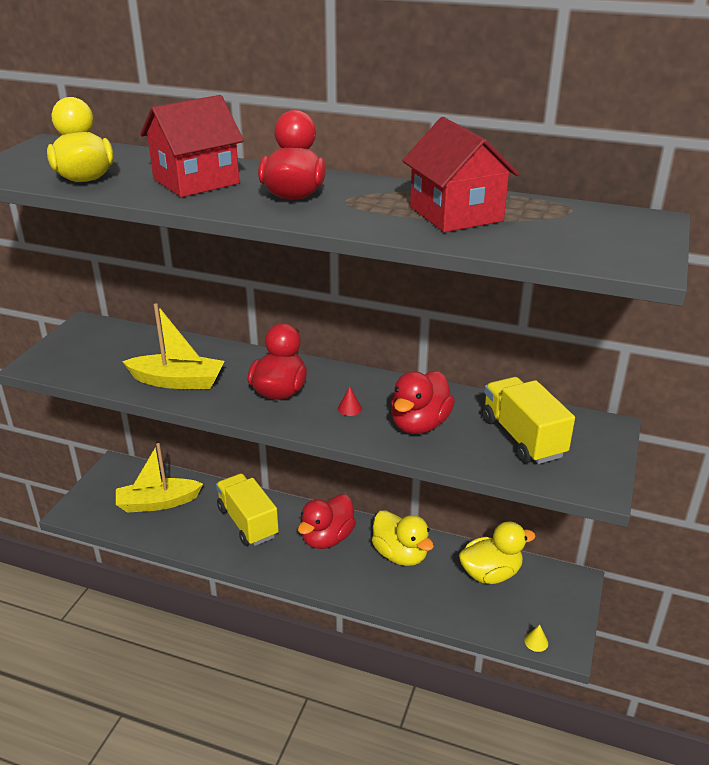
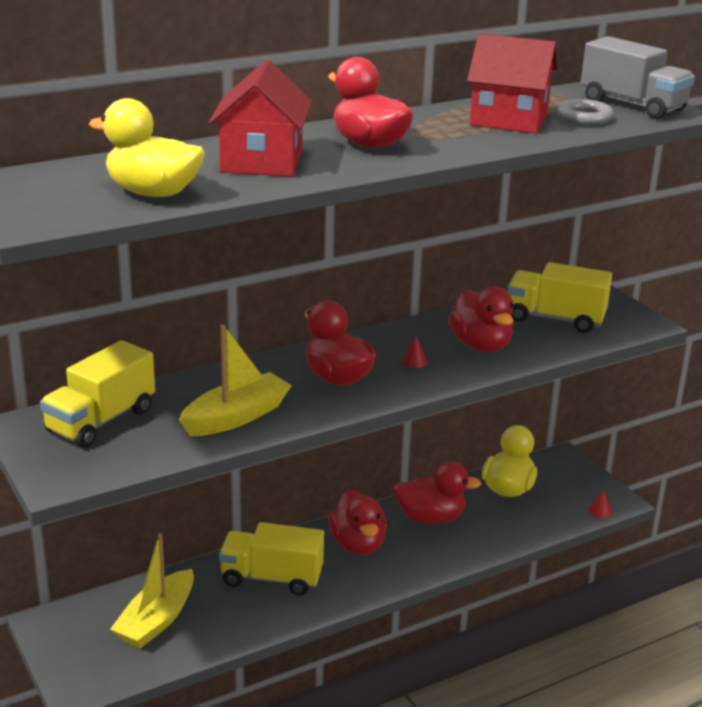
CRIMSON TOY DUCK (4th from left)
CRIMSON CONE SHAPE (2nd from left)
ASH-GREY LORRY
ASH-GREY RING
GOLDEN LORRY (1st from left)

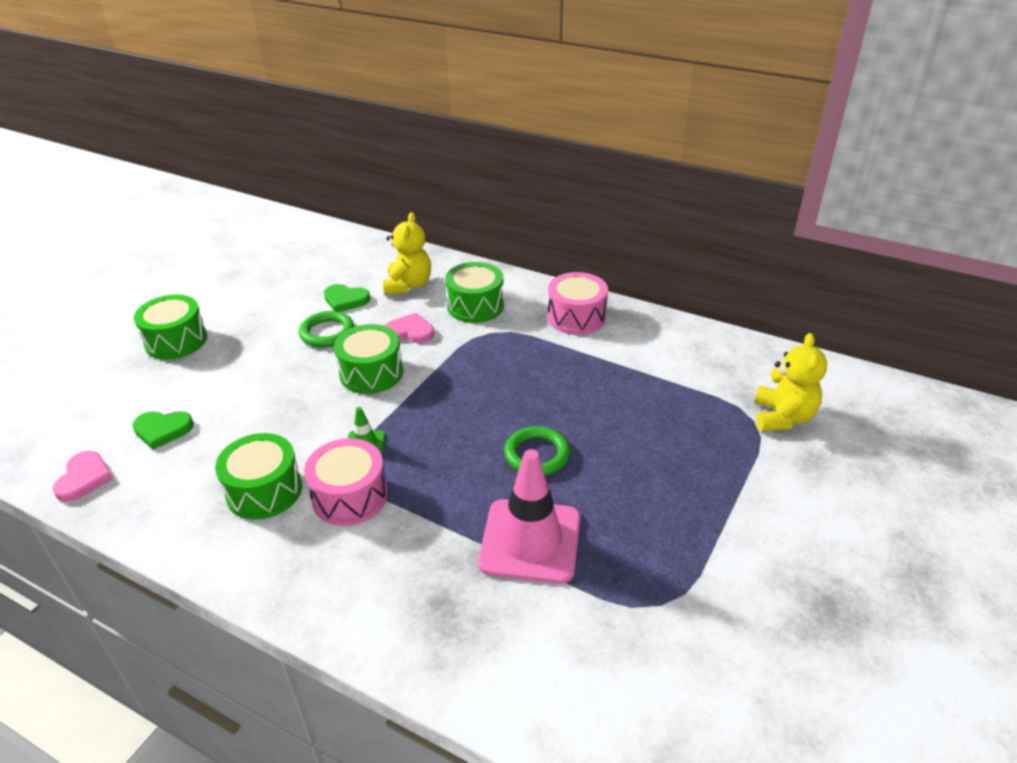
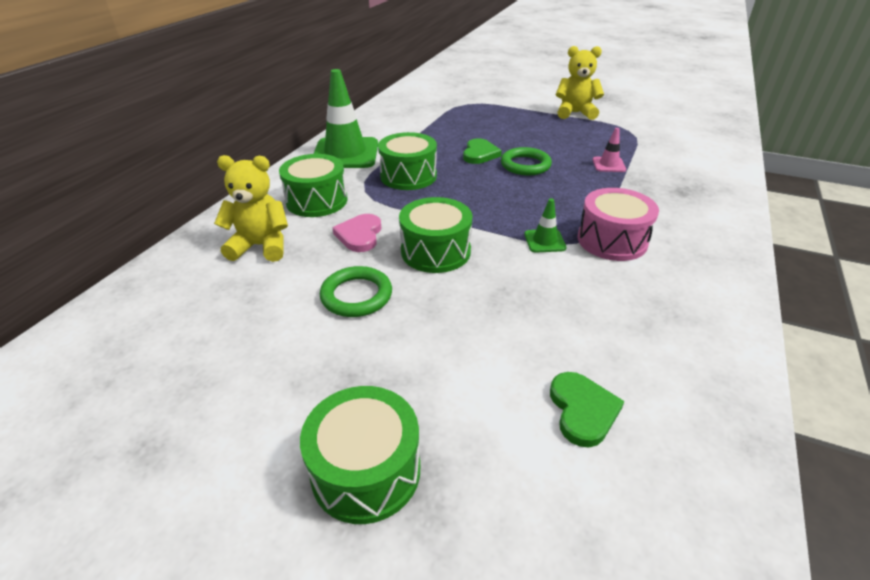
LEAF-GREEN SAFETY CONE (1st from left)
LEAF-GREEN LOVE HEART (1st from left)
GOLDEN STUFFED BEAR (2nd from left)
LEAF-GREEN DRUM (3rd from left)
ROSY SAFETY CONE
ROSY LOVE HEART (1st from left in the first image)

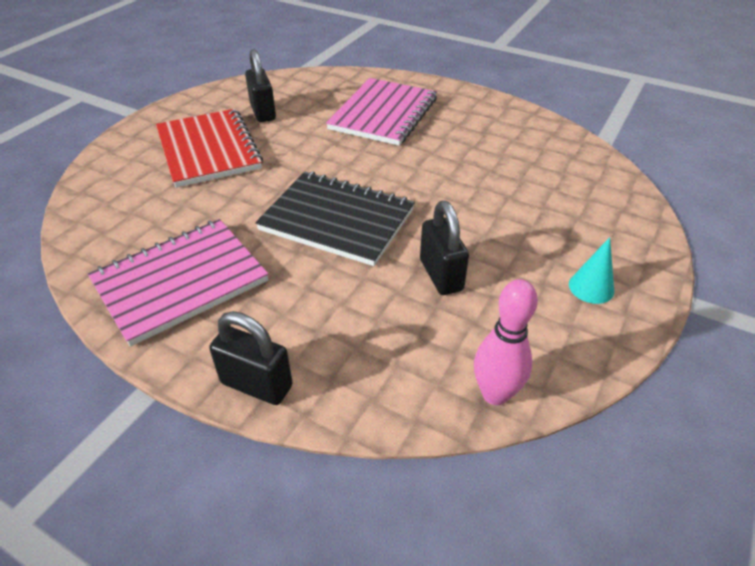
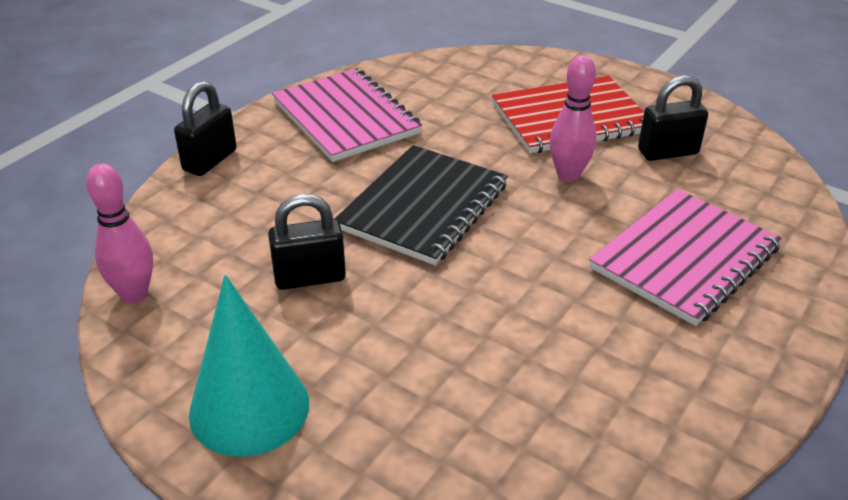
ROSY EXERCISE BOOK (2nd from left)
TEAL CONE SHAPE
ROSY TENPIN (2nd from left)

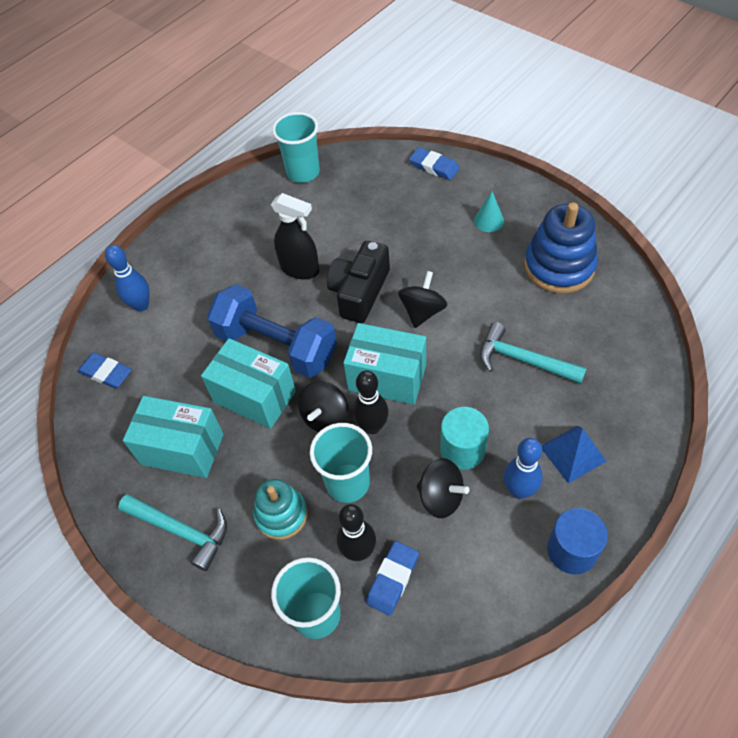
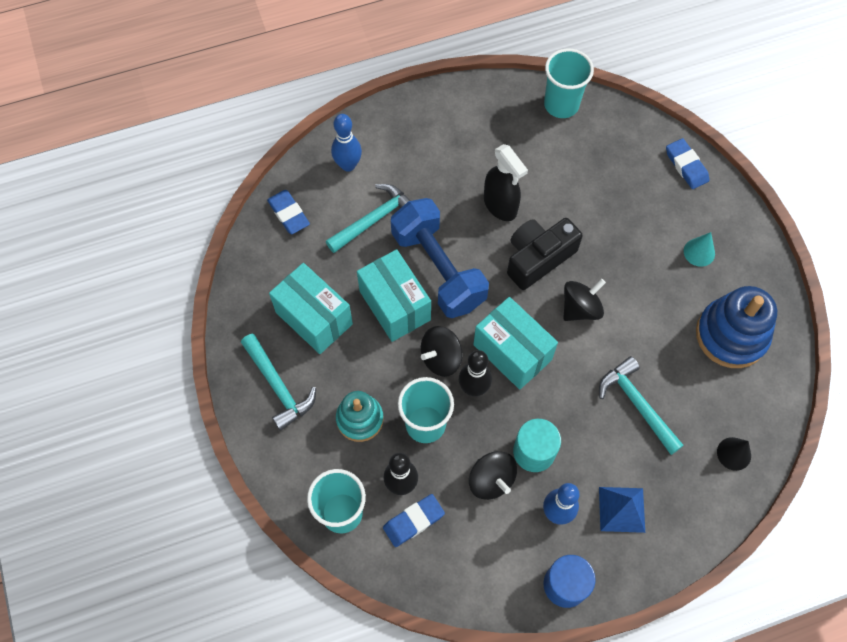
TEAL CARPENTER'S HAMMER (2nd from left)
JET-BLACK CONE SHAPE

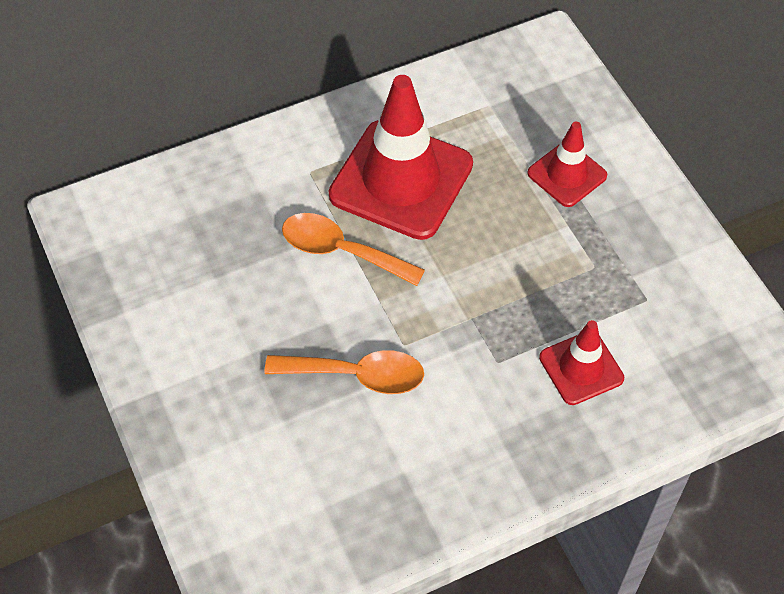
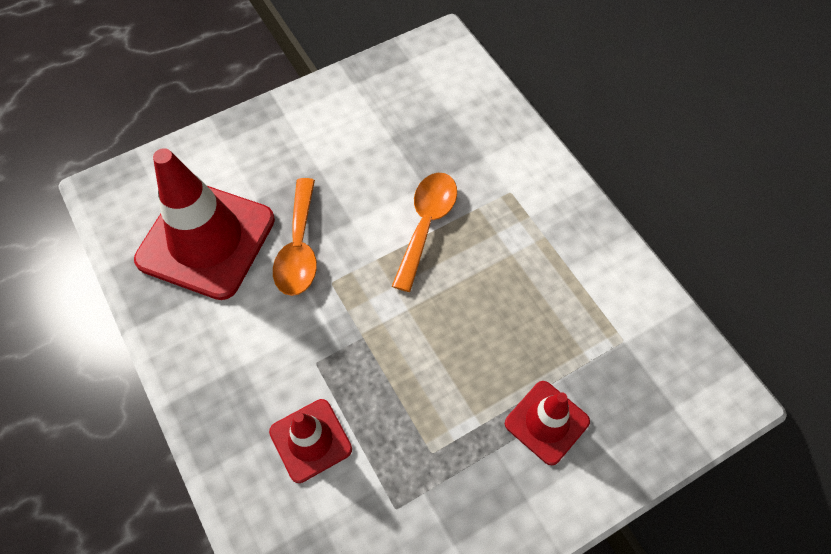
CRIMSON SAFETY CONE (1st from left)

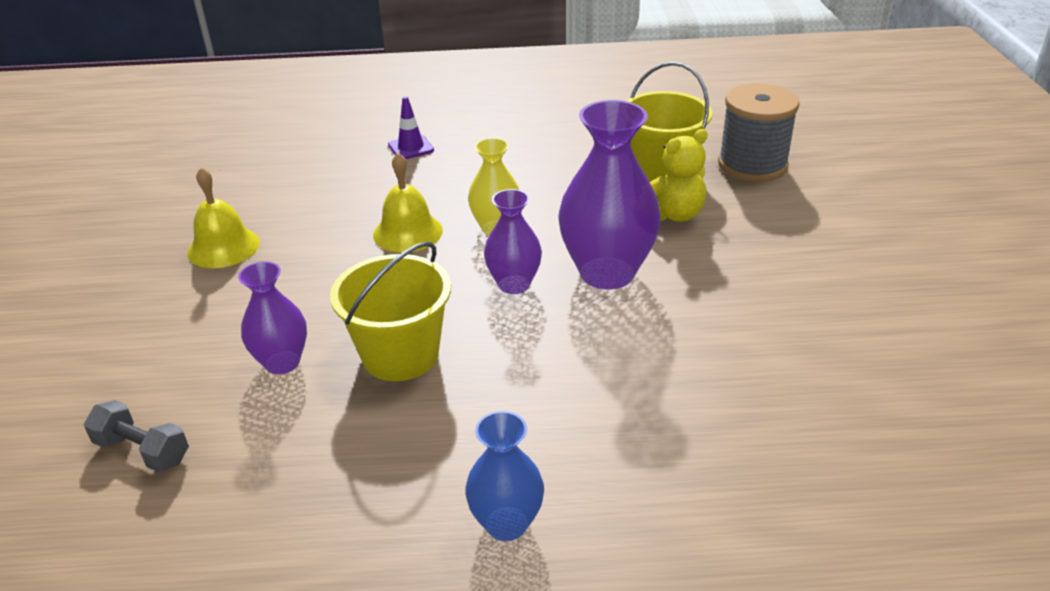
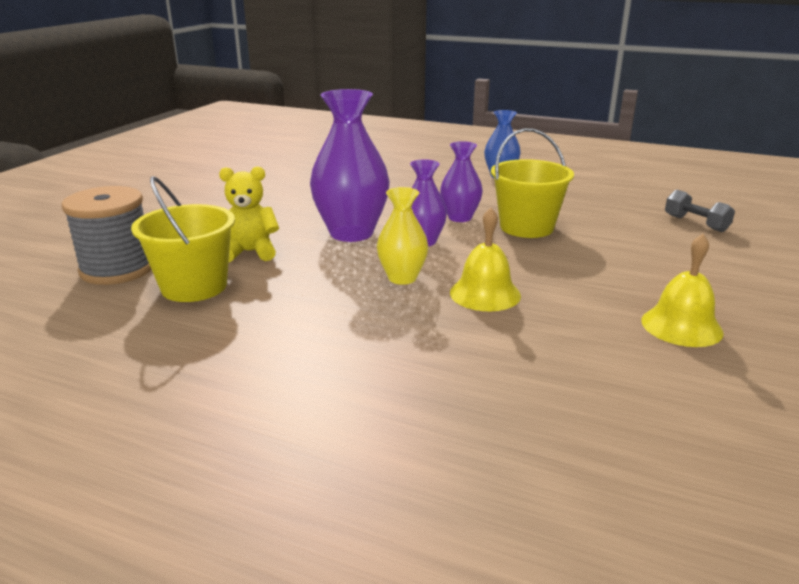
VIOLET SAFETY CONE
VIOLET FLOWER VASE (3rd from left)

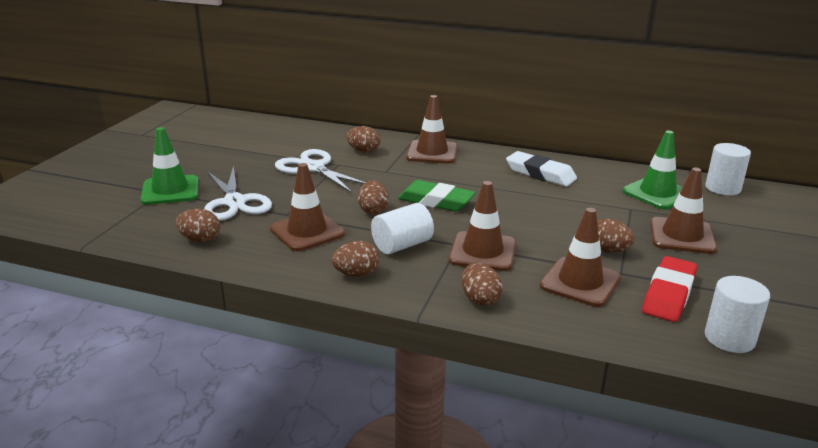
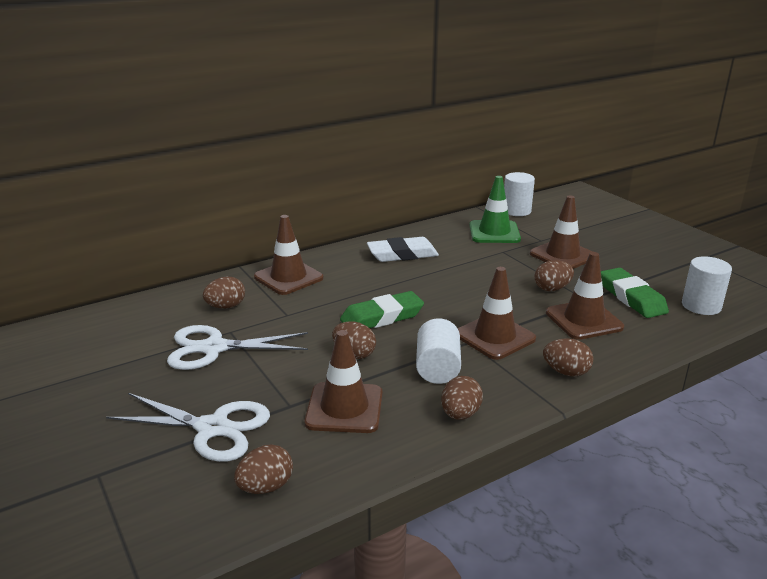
LEAF-GREEN SAFETY CONE (1st from left in the first image)
LEAF-GREEN GUM ERASER (2nd from left)

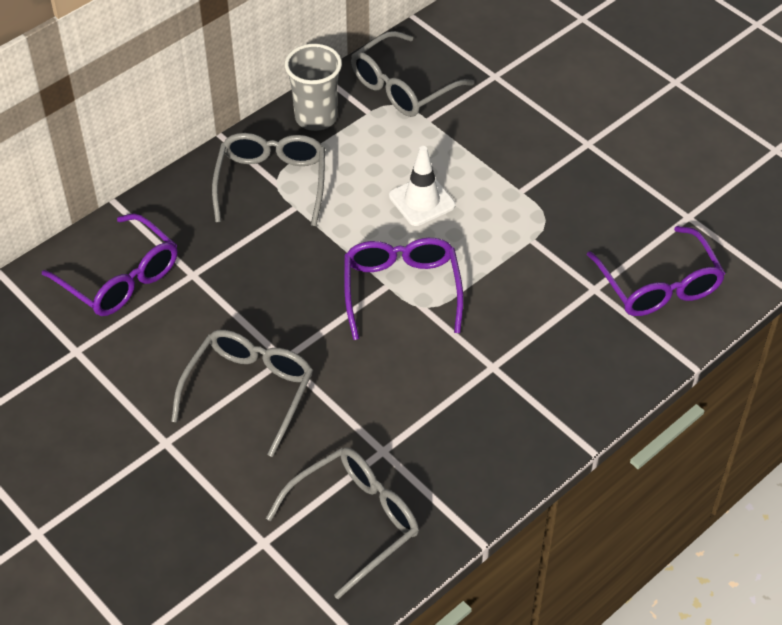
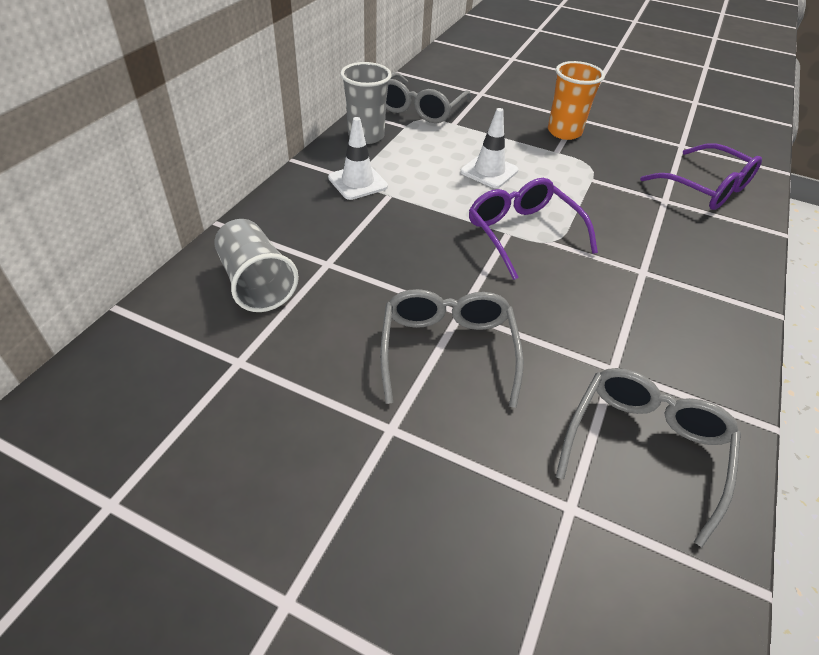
PURE WHITE SAFETY CONE (1st from left)
ASH-GREY BEAKER (1st from left)
ORANGE-COLOURED BEAKER

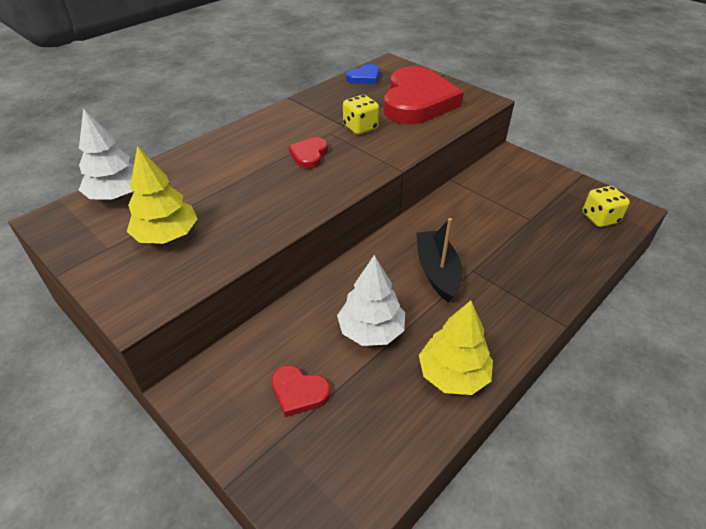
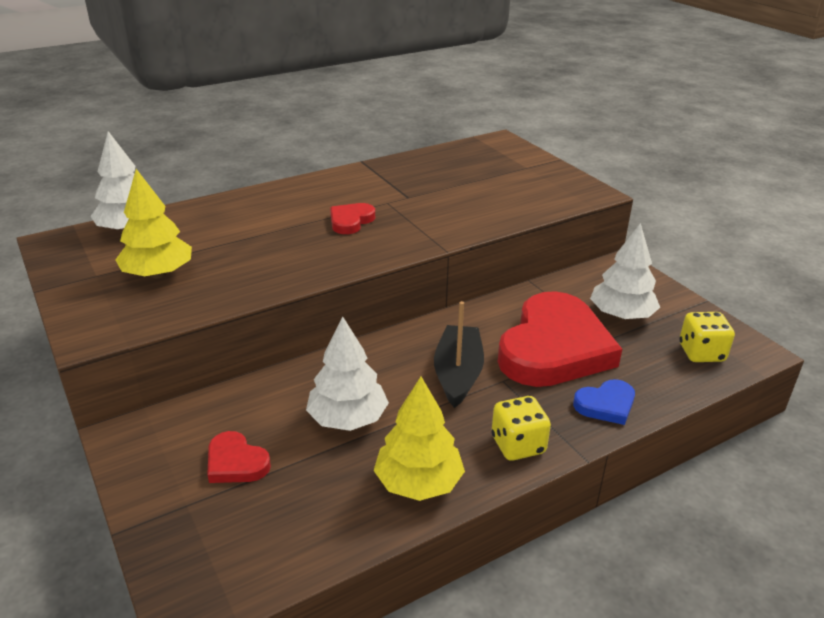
ROYAL BLUE LOVE HEART
CRIMSON LOVE HEART (3rd from left)
GOLDEN GAME DIE (1st from left)
PURE WHITE TREE (3rd from left)

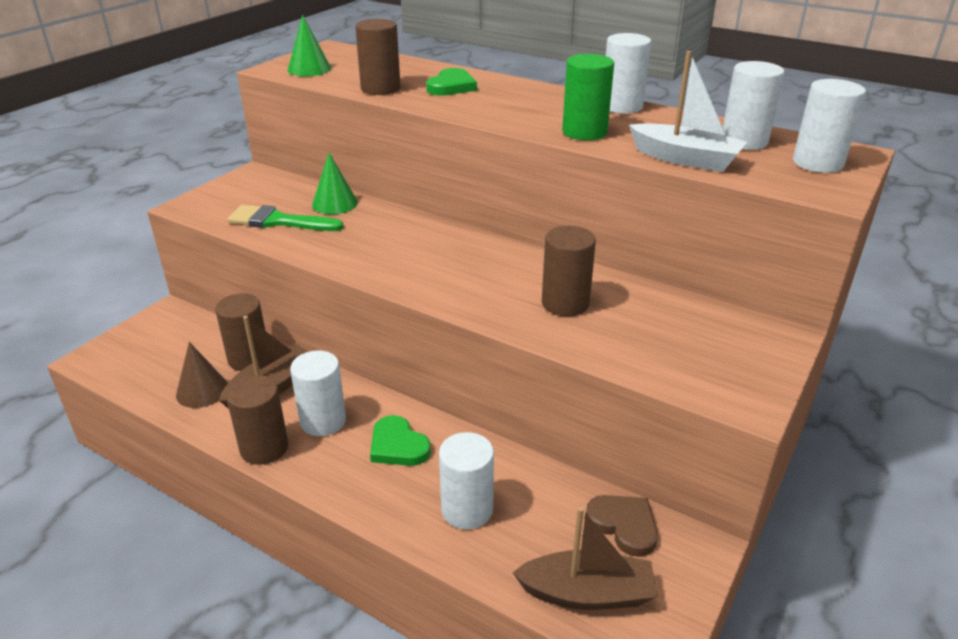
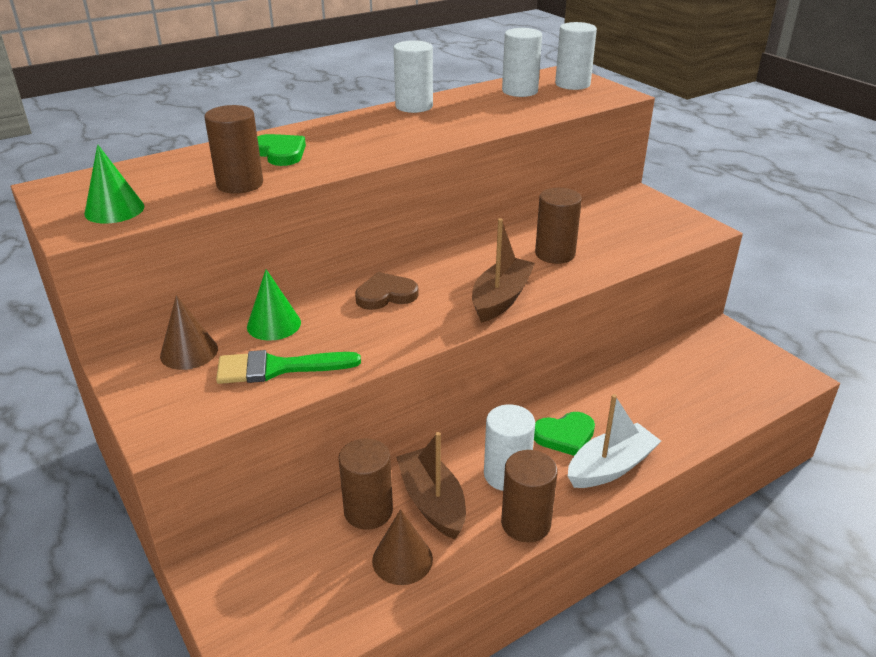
PURE WHITE TOY BOAT
LEAF-GREEN SOLID CYLINDER
LEAF-GREEN PAINT BRUSH
PURE WHITE SOLID CYLINDER (2nd from left in the first image)
BROWN LOVE HEART
BROWN TOY BOAT (2nd from left)
BROWN CONE SHAPE (1st from left)

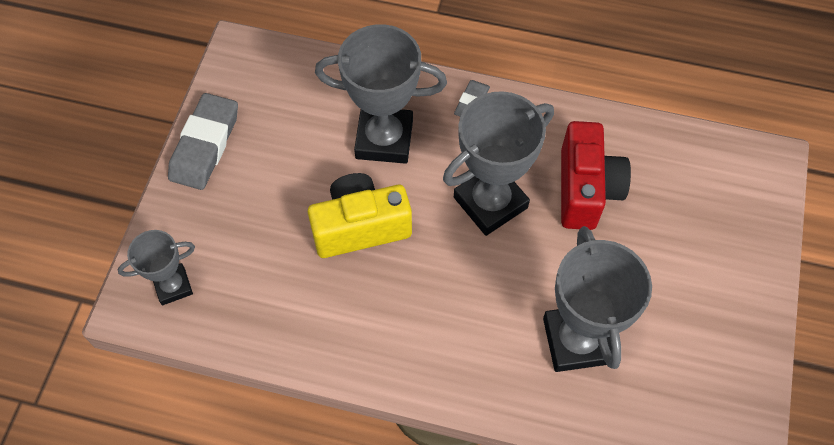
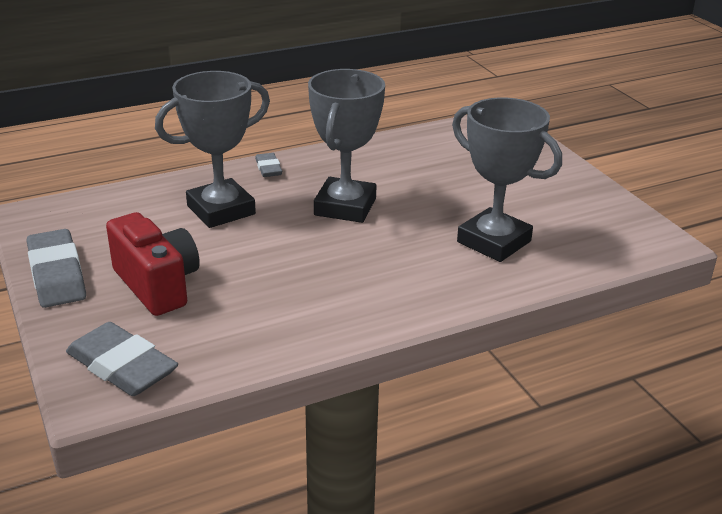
CRIMSON PHOTO CAMERA
GOLDEN PHOTO CAMERA
ASH-GREY GUM ERASER (2nd from left)

